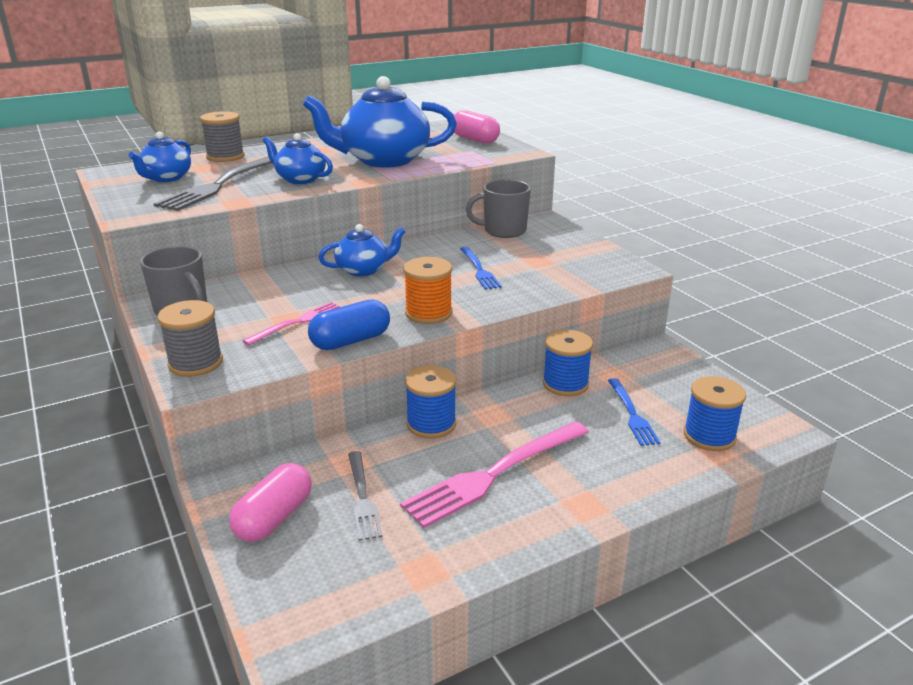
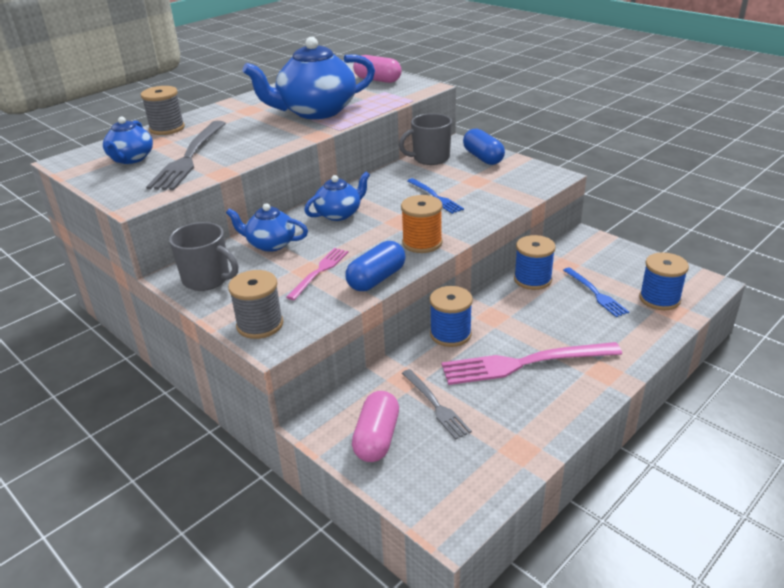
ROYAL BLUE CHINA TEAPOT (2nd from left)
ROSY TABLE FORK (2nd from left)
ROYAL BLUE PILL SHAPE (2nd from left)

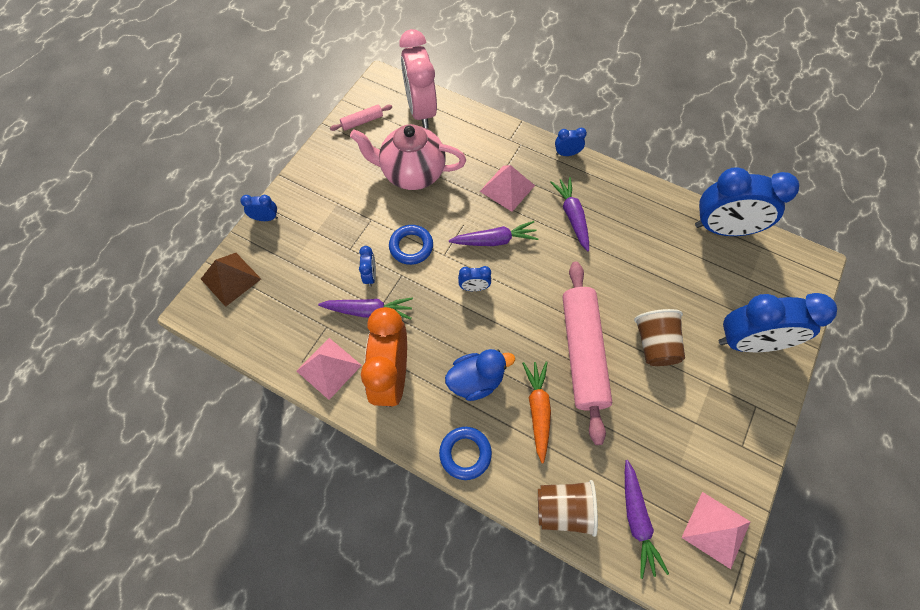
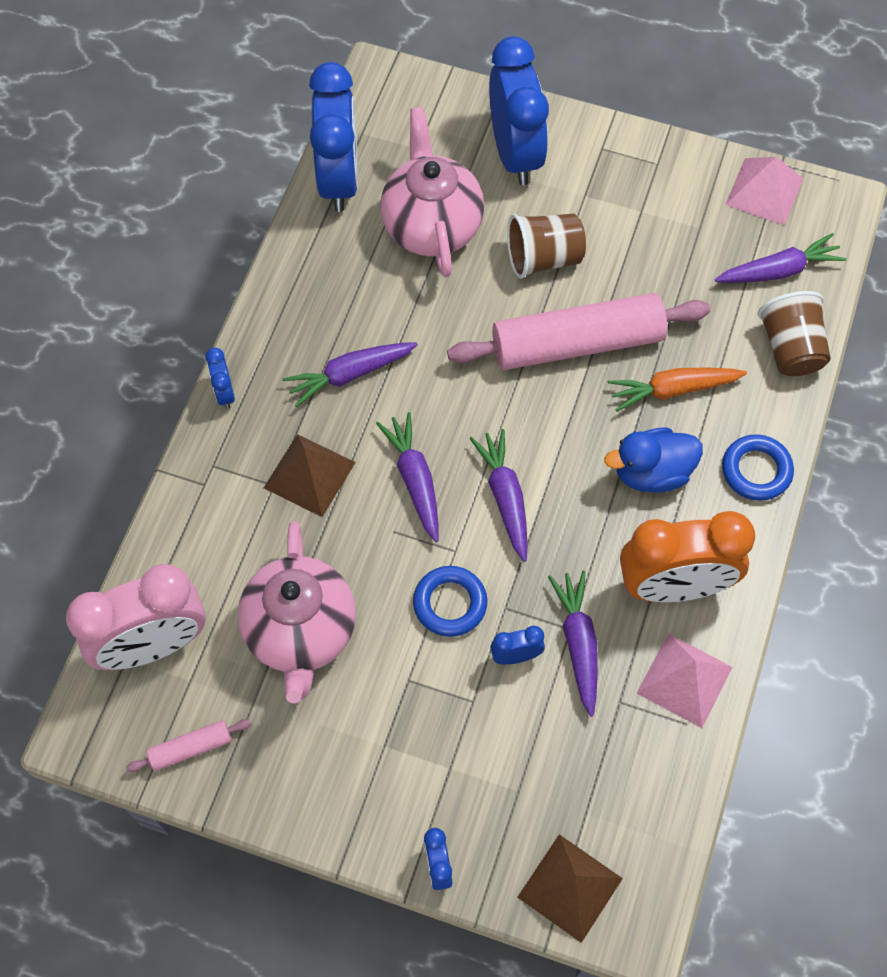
ROSY DOUGH ROLLER (1st from left)
BROWN PYRAMID SHAPE (1st from left)
VIOLET CARROT (3rd from left)
ROYAL BLUE TOY DUCK
ROSY CHINA TEAPOT (2nd from left)

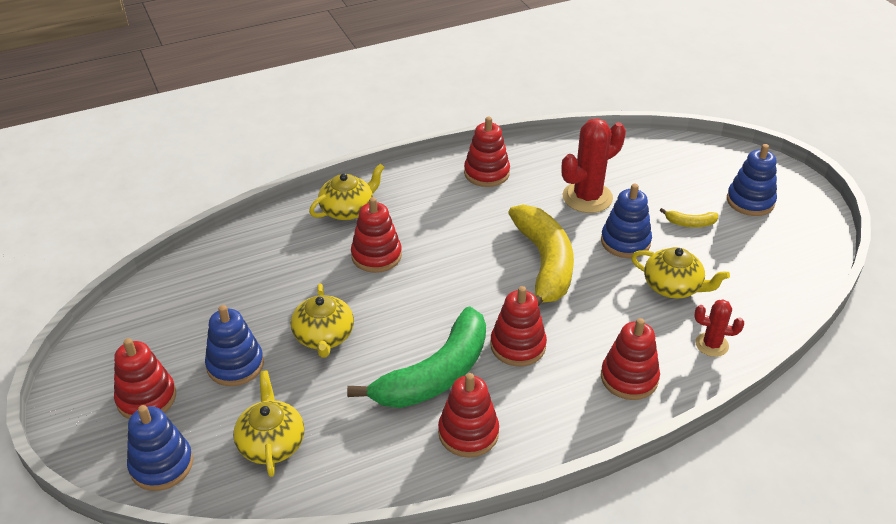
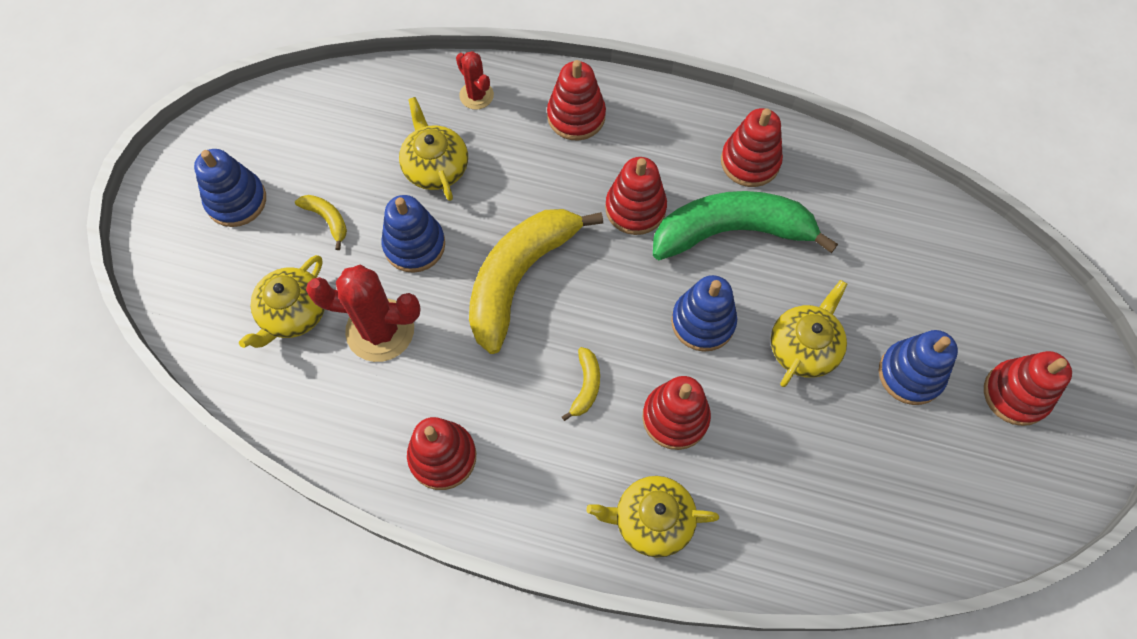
GOLDEN CHINA TEAPOT (1st from left)
ROYAL BLUE STACKING RINGS (3rd from left)
GOLDEN BANANA FRUIT (3rd from left)

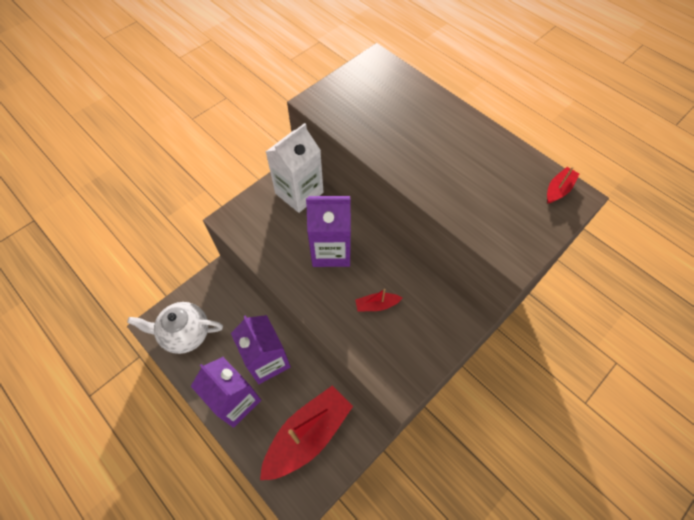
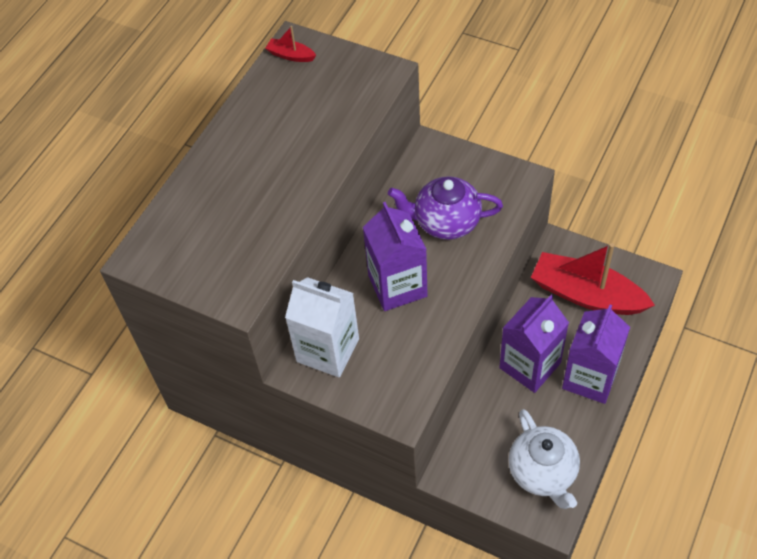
VIOLET CHINA TEAPOT

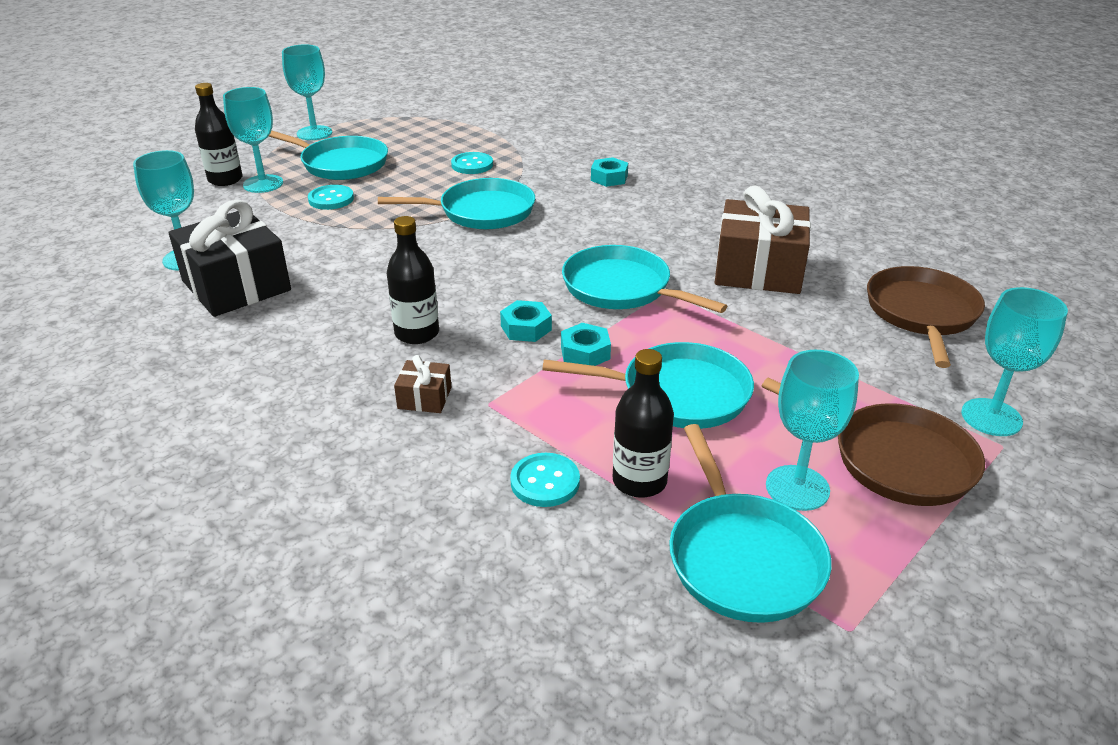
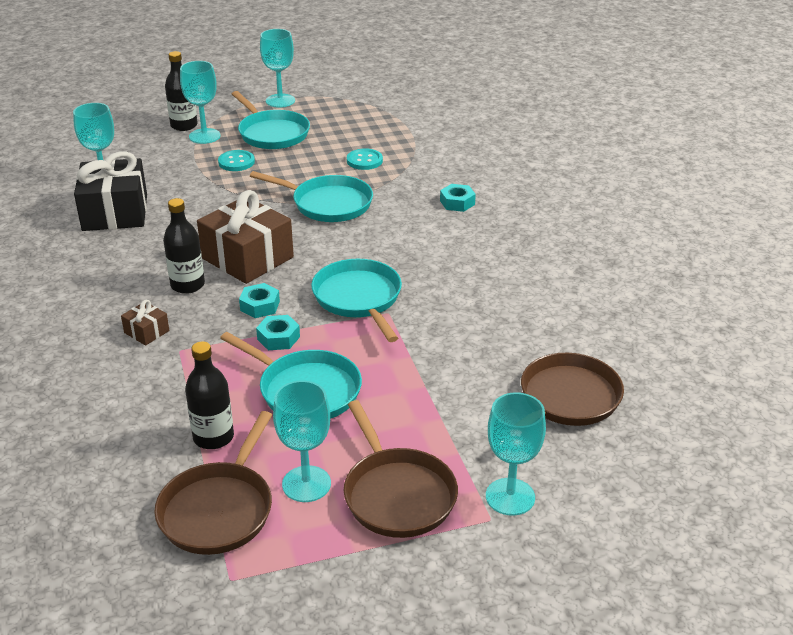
BROWN WRAPPED GIFT (2nd from left)
BROWN SKILLET (1st from left)
TEAL SEWING BUTTON (3rd from left in the first image)

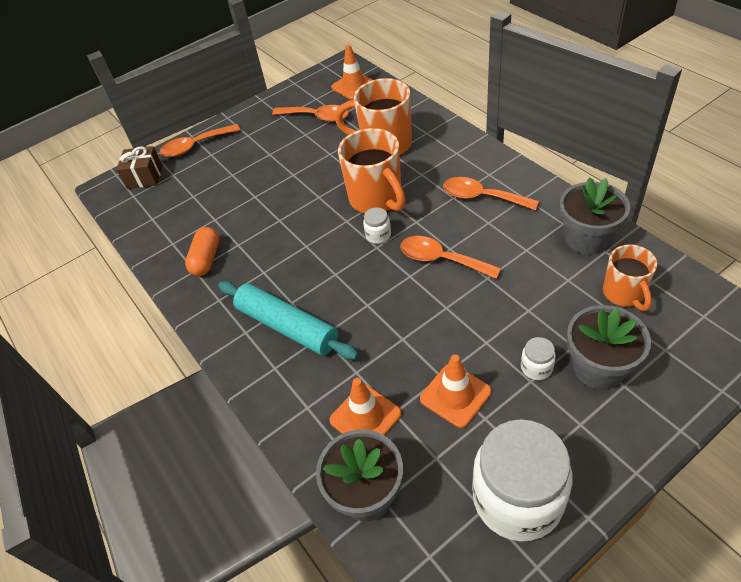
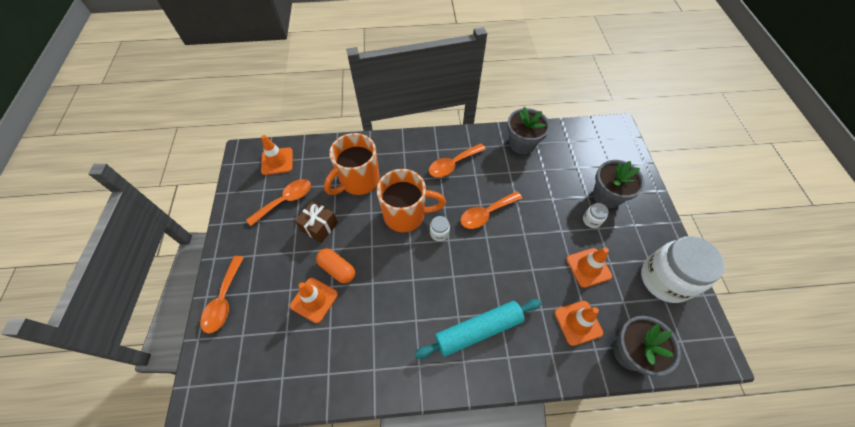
BROWN WRAPPED GIFT
ORANGE-COLOURED PILL SHAPE
ORANGE-COLOURED MUG (3rd from left in the first image)
ORANGE-COLOURED SAFETY CONE (2nd from left)

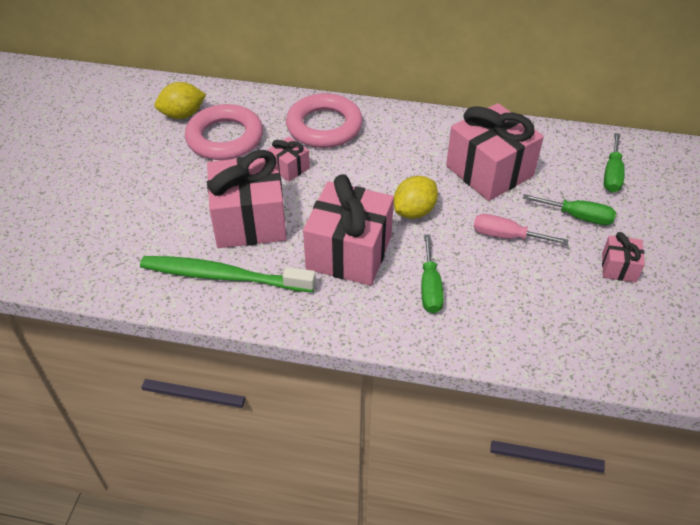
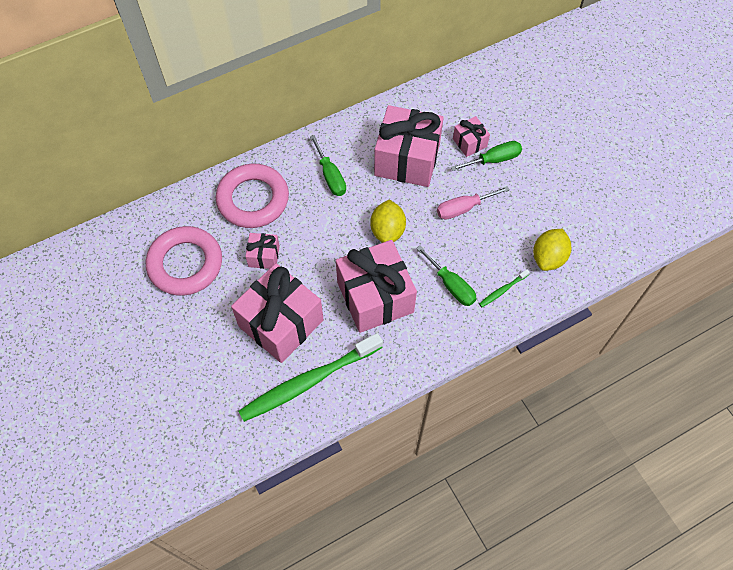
GOLDEN TOY LEMON (2nd from left)
LEAF-GREEN FLAT SCREWDRIVER (1st from left)
ROSY WRAPPED GIFT (5th from left)
LEAF-GREEN DENTAL BRUSH (2nd from left)

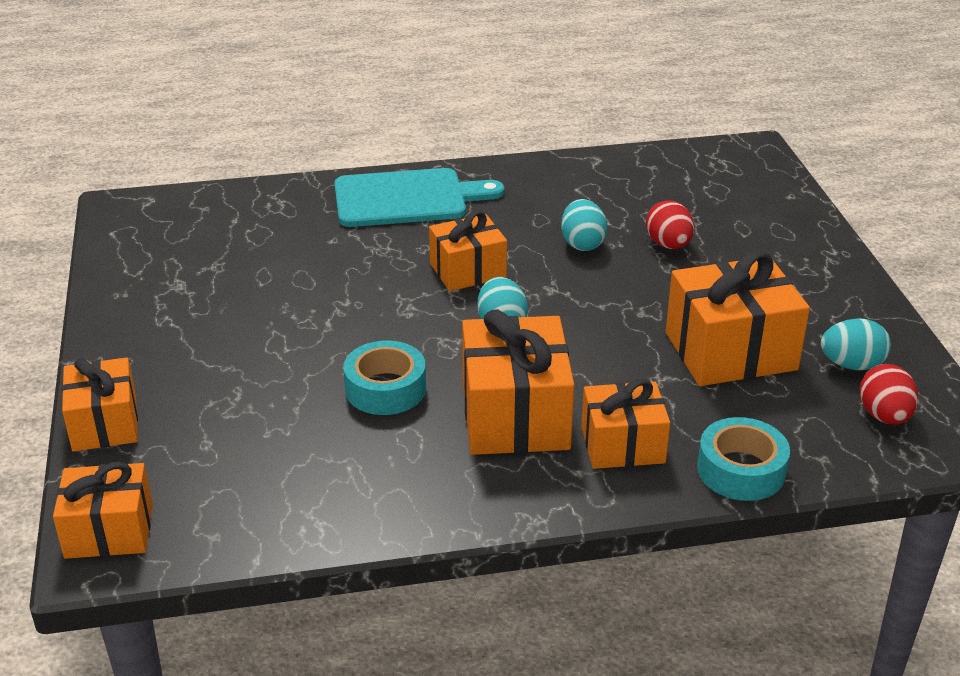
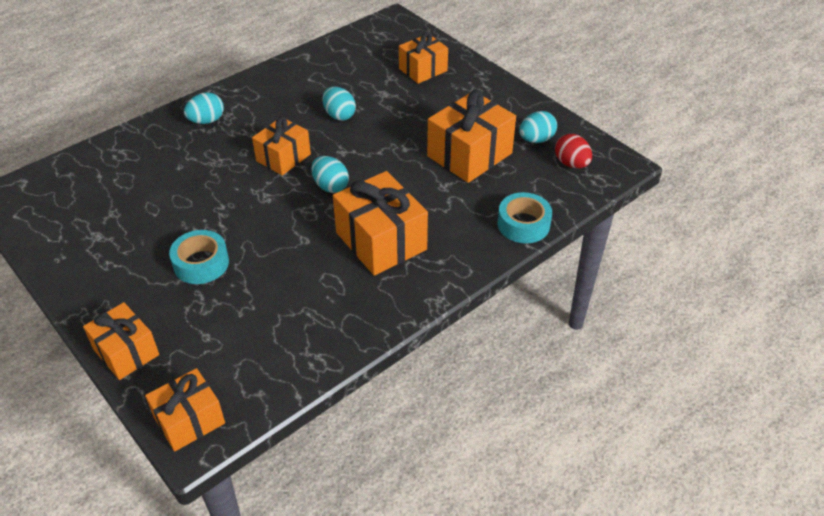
TEAL EGG (1st from left)
CRIMSON EGG (1st from left in the first image)
TEAL STICKY TAPE (1st from left)
ORANGE-COLOURED WRAPPED GIFT (5th from left)

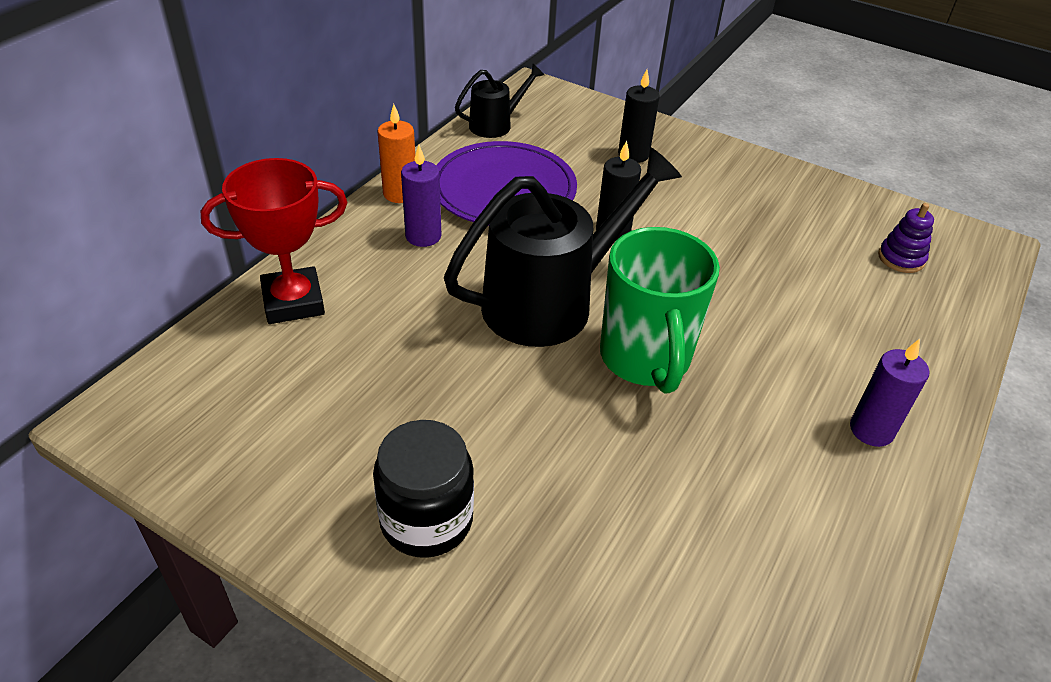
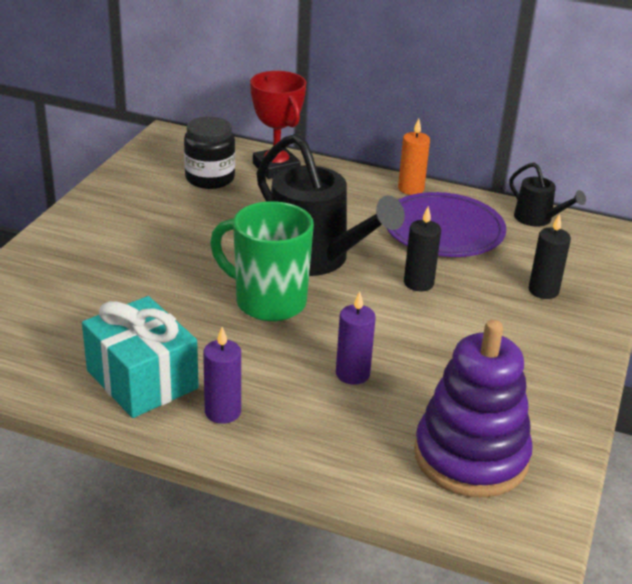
VIOLET PILLAR CANDLE (2nd from left)
VIOLET STACKING RINGS
LEAF-GREEN MUG
JET-BLACK PRESERVE JAR
TEAL WRAPPED GIFT

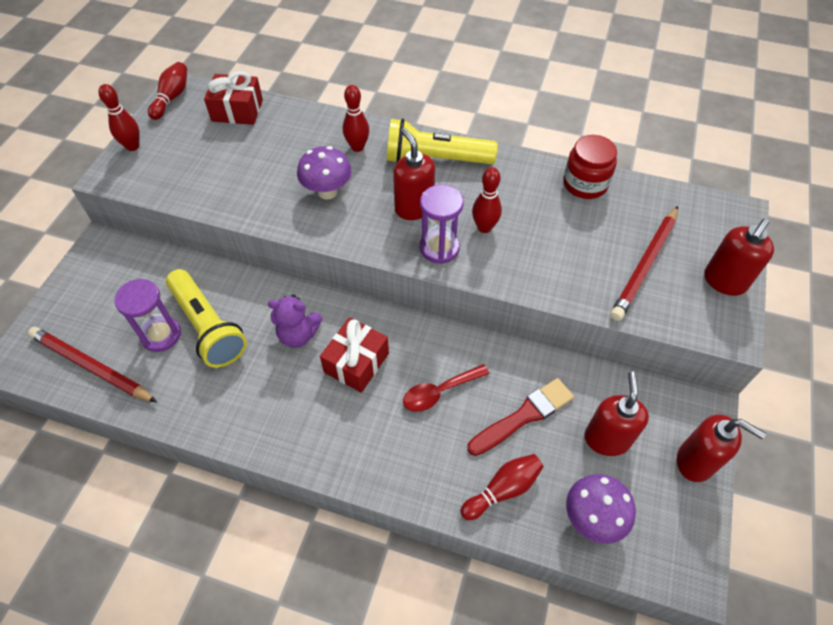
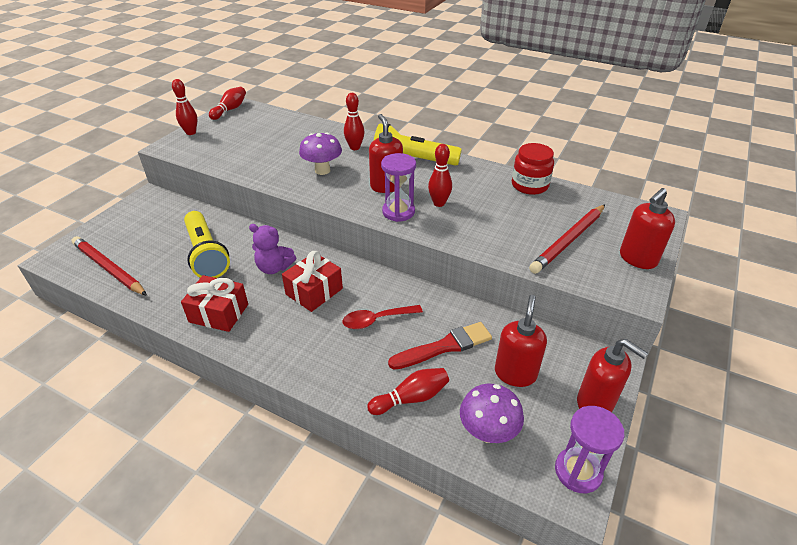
CRIMSON WRAPPED GIFT (1st from left)
VIOLET SAND TIMER (2nd from left)

